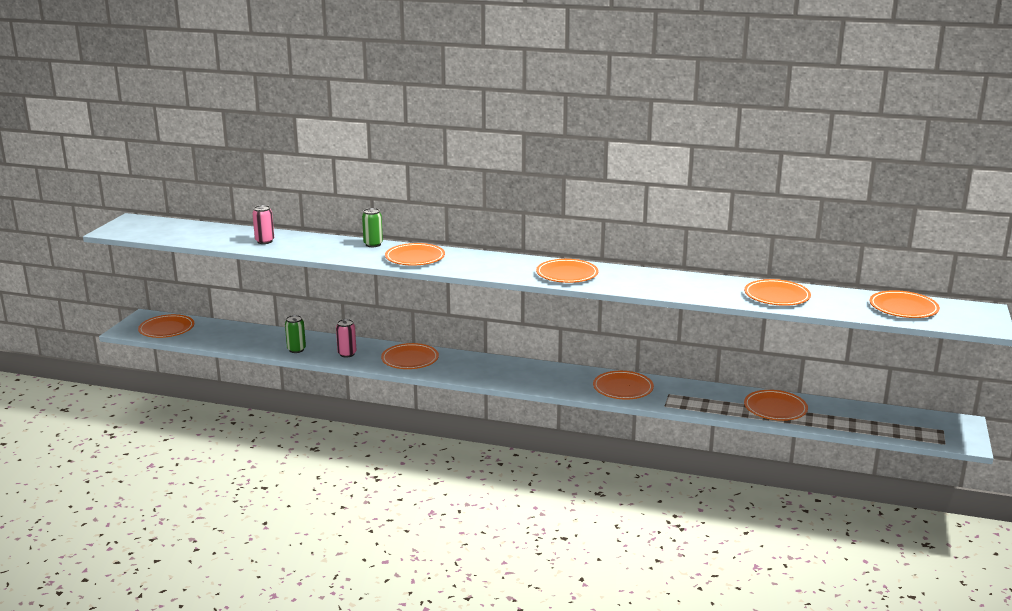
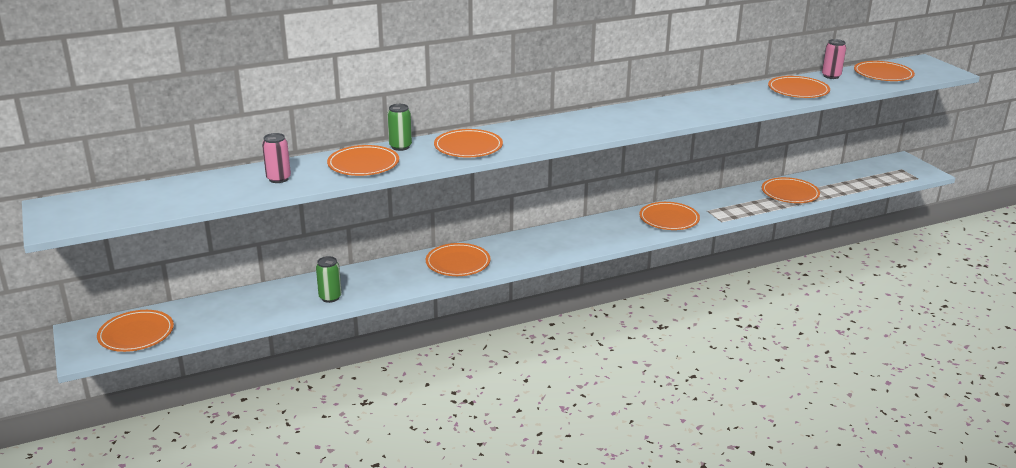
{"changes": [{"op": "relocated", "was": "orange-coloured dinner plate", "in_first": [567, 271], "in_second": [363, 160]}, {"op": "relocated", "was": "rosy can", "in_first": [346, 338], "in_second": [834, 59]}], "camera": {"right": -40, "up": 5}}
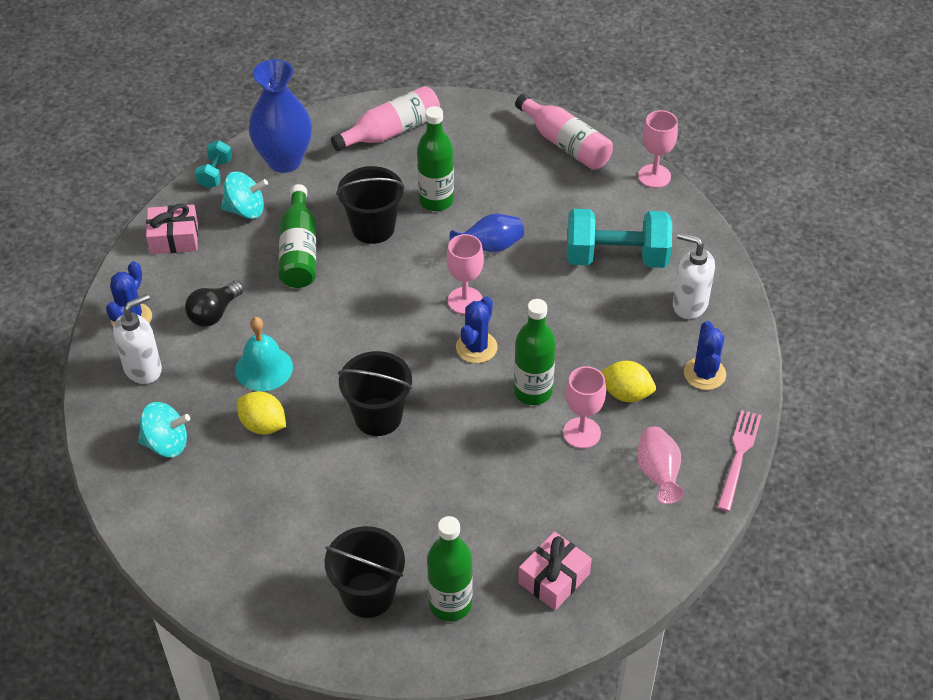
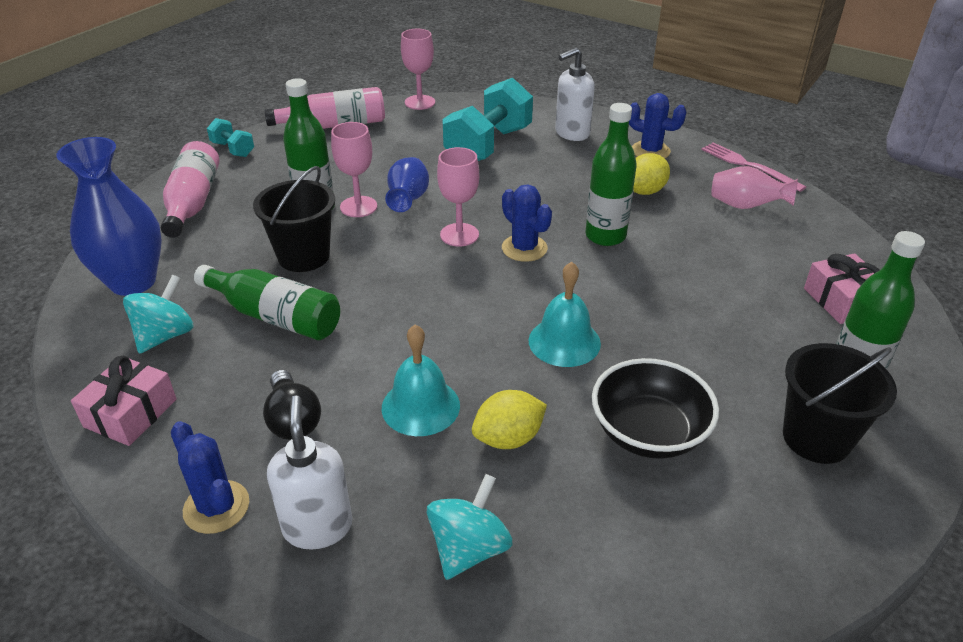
{"changes": [{"op": "relocated", "was": "turquoise free weight", "in_first": [213, 164], "in_second": [230, 137]}, {"op": "exchanged", "was": "ebony bucket", "now": "turquoise bell", "in_first": [375, 393], "in_second": [564, 314]}, {"op": "relocated", "was": "rosy chalice", "in_first": [584, 407], "in_second": [354, 169]}, {"op": "appeared", "now": "ebony bowl", "in_second": [655, 408]}], "camera": {"right": -60, "up": -10}}
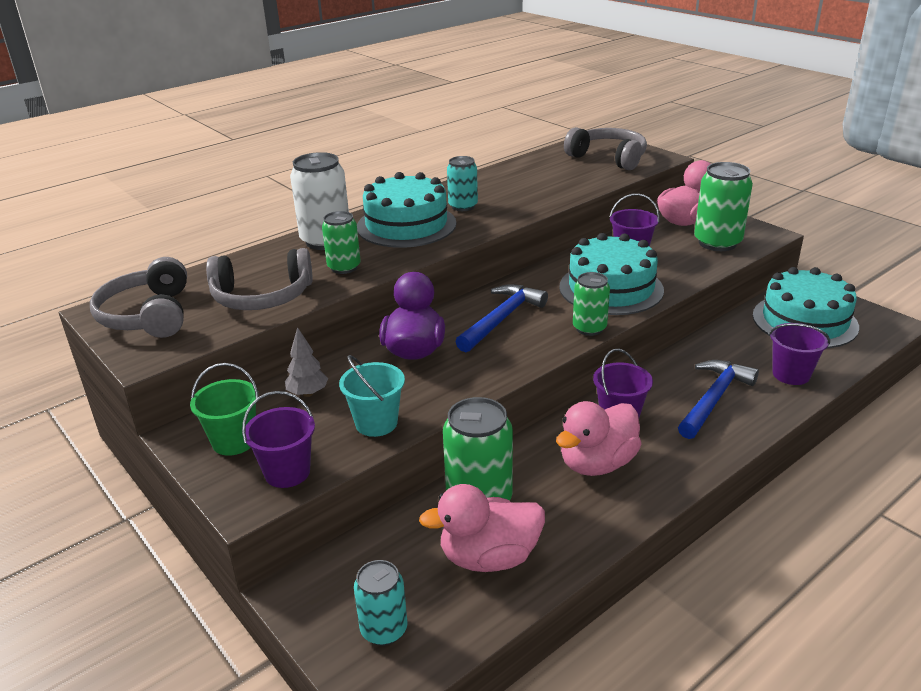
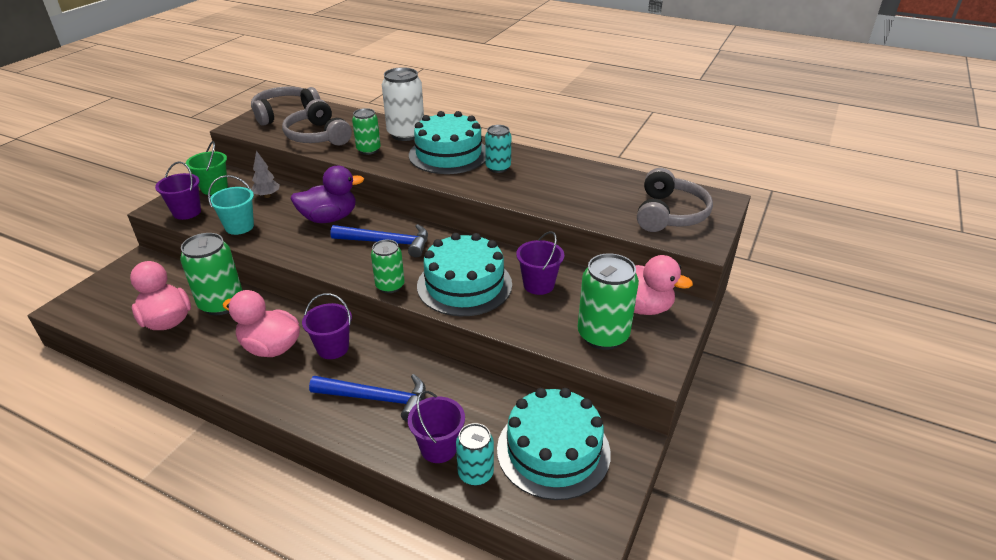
{"changes": [{"op": "relocated", "was": "turquoise can", "in_first": [381, 603], "in_second": [475, 454]}], "camera": {"right": 65, "up": 5}}
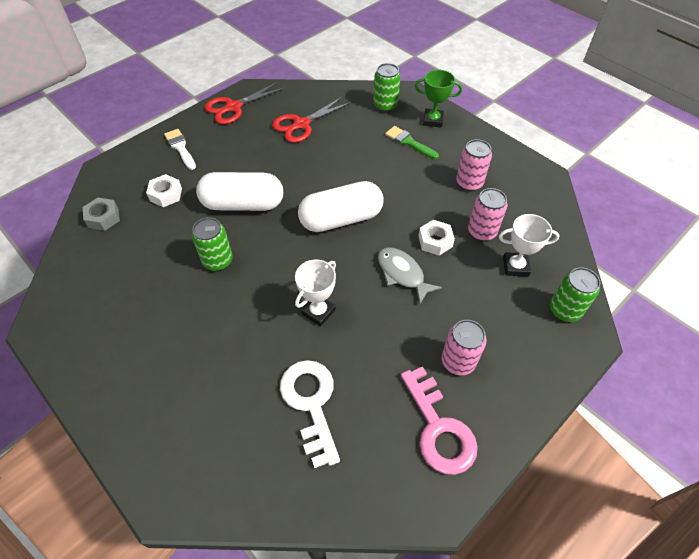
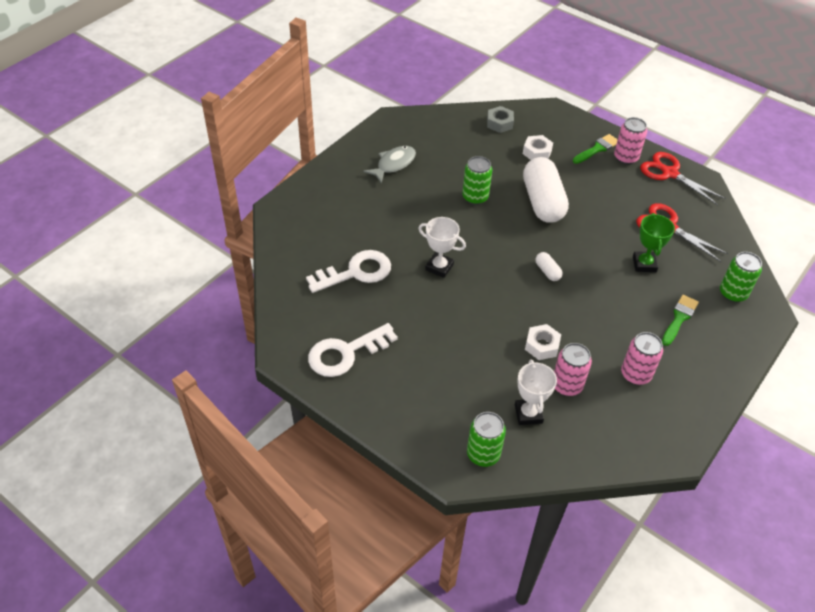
{"changes": [{"op": "relocated", "was": "green award cup", "in_first": [438, 99], "in_second": [654, 242]}, {"op": "colour", "was": "pure white brush", "now": "green brush", "in_first": [180, 149], "in_second": [595, 149]}, {"op": "size", "was": "pure white pill", "in_first": [341, 206], "in_second": [549, 266], "ratio": 0.42}, {"op": "relocated", "was": "gray fish", "in_first": [410, 276], "in_second": [390, 164]}, {"op": "relocated", "was": "rosy can", "in_first": [463, 347], "in_second": [630, 140]}, {"op": "colour", "was": "rosy latchkey", "now": "pure white latchkey", "in_first": [439, 420], "in_second": [353, 350]}], "camera": {"right": 80, "up": -5}}
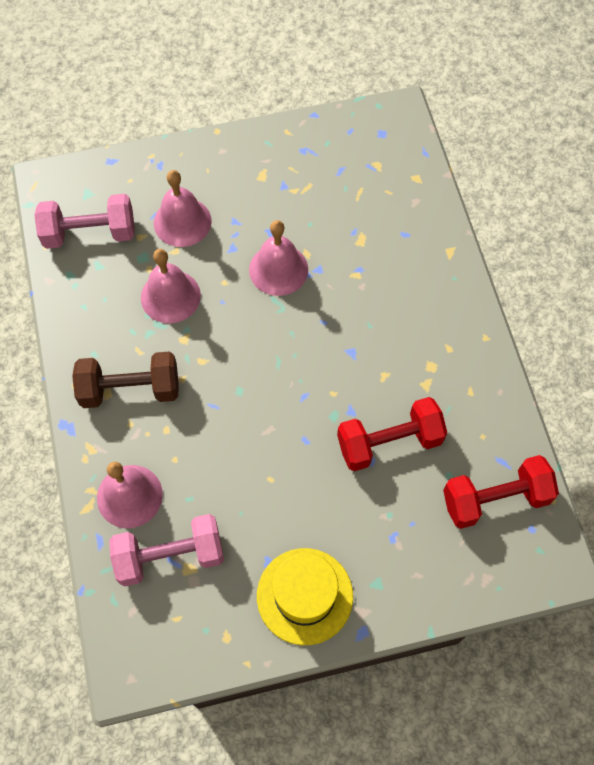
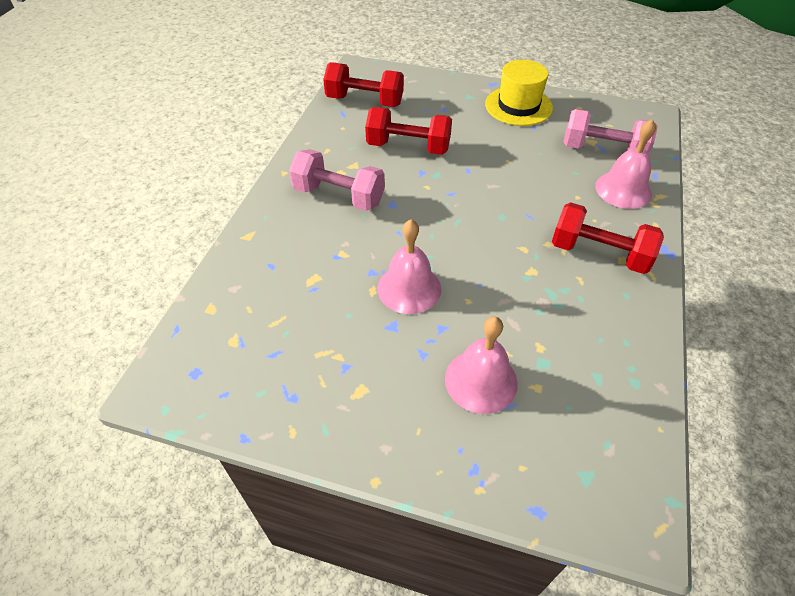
{"changes": [{"op": "relocated", "was": "rosy free weight", "in_first": [84, 221], "in_second": [337, 180]}, {"op": "missing", "was": "rosy bell", "in_first": [171, 286]}, {"op": "colour", "was": "russet free weight", "now": "crimson free weight", "in_first": [125, 379], "in_second": [608, 238]}], "camera": {"right": -150, "up": -15}}
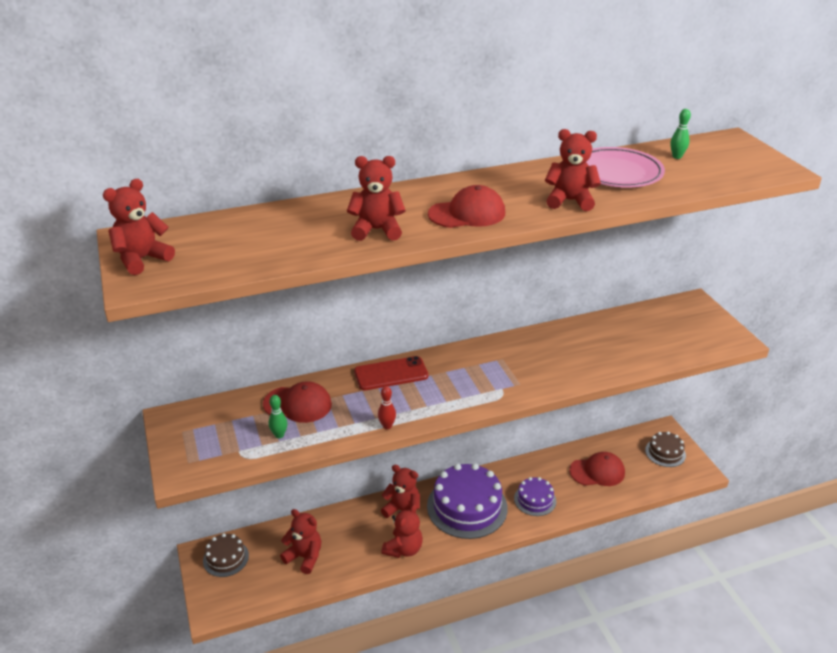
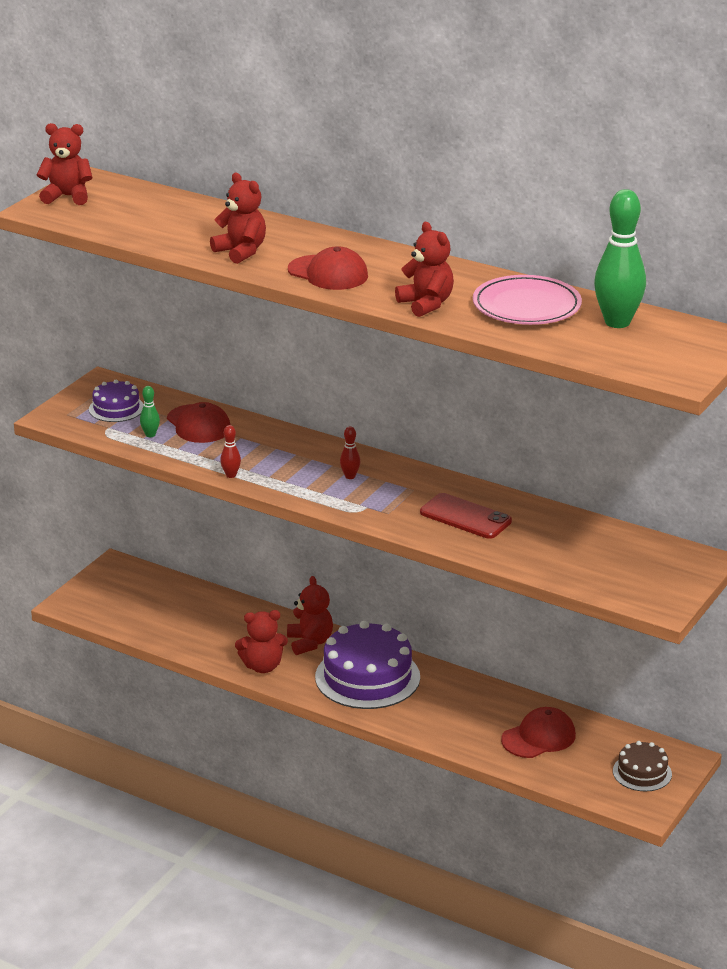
{"changes": [{"op": "size", "was": "green skittle", "in_first": [680, 134], "in_second": [620, 258], "ratio": 2.24}, {"op": "relocated", "was": "crimson phone", "in_first": [391, 373], "in_second": [466, 516]}, {"op": "spun", "was": "crimson baseball cap", "in_first": [597, 469], "in_second": [538, 732], "clockwise": -75}, {"op": "relocated", "was": "violet layer cake", "in_first": [535, 496], "in_second": [116, 401]}, {"op": "missing", "was": "crimson teddy", "in_first": [300, 541]}, {"op": "missing", "was": "russet layer cake", "in_first": [226, 555]}, {"op": "appeared", "now": "crimson skittle", "in_second": [350, 452]}], "camera": {"right": 50, "up": -5}}
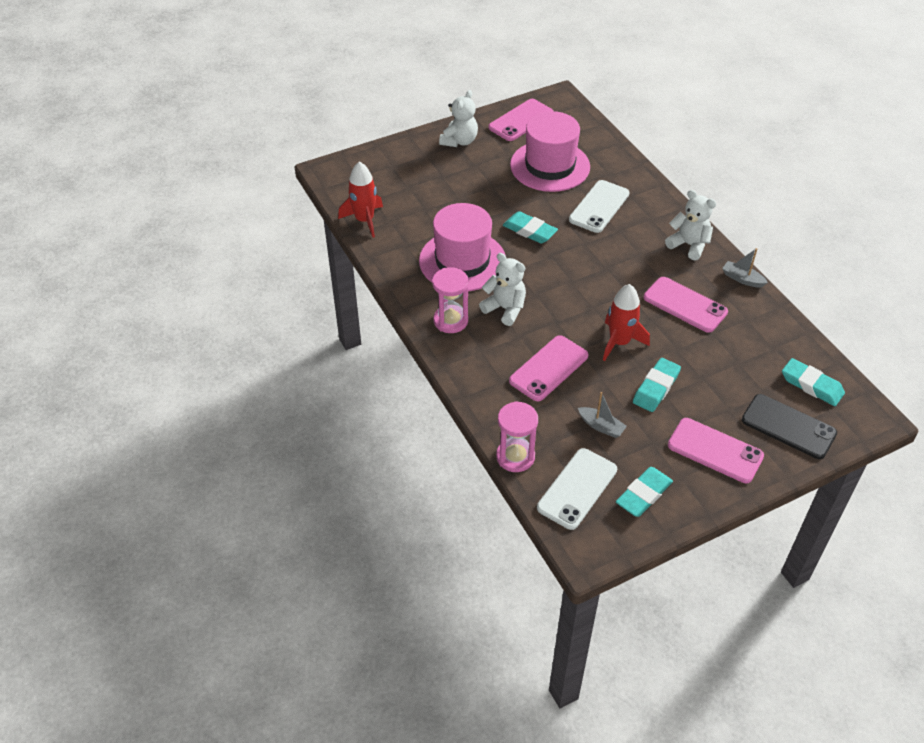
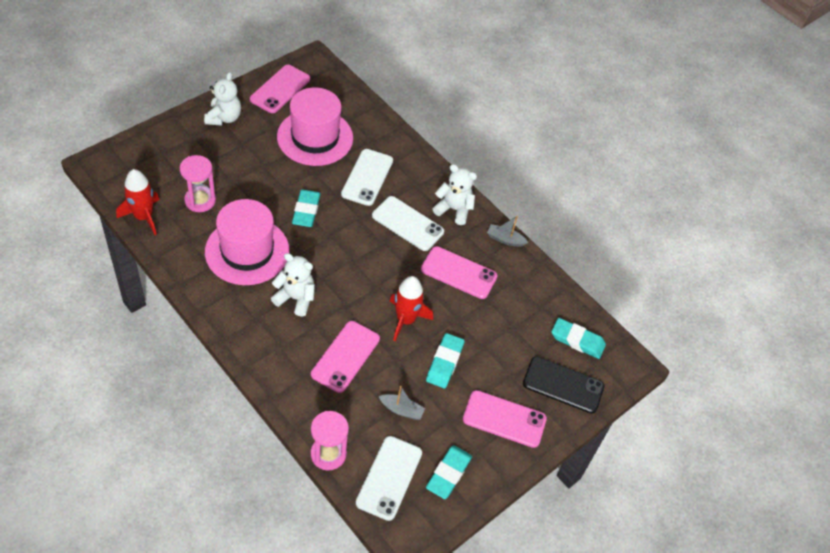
{"changes": [{"op": "spun", "was": "turquoise eraser", "in_first": [530, 227], "in_second": [306, 208], "clockwise": 75}, {"op": "relocated", "was": "rosy hourglass", "in_first": [450, 300], "in_second": [198, 183]}, {"op": "appeared", "now": "pure white phone", "in_second": [408, 223]}], "camera": {"right": -20, "up": 5}}
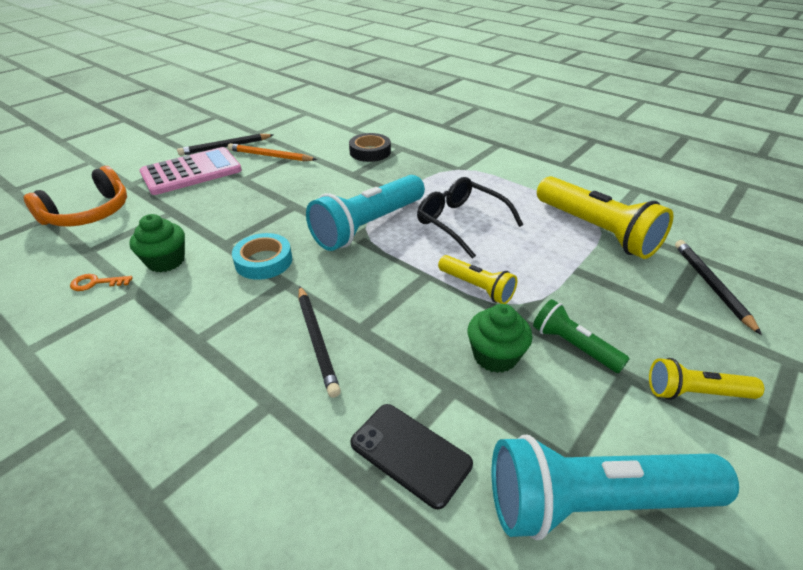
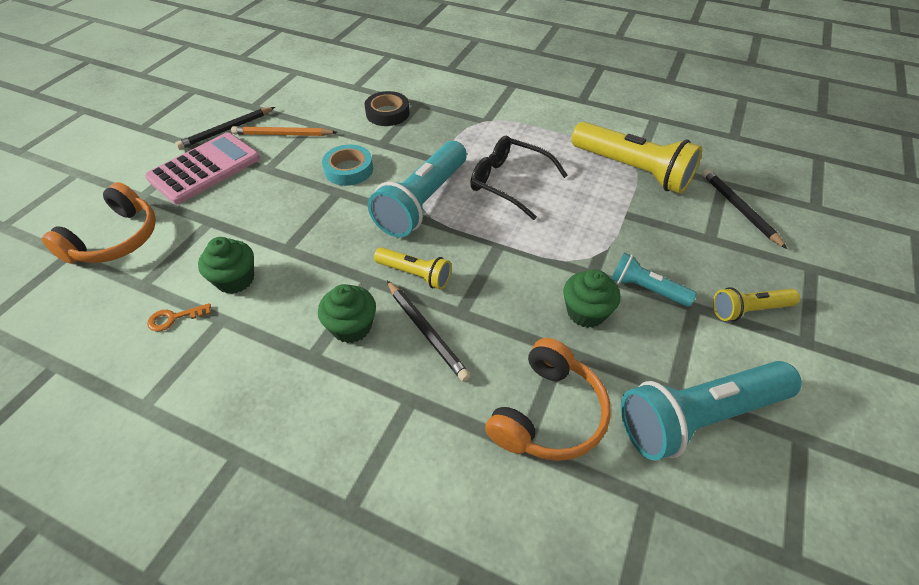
{"changes": [{"op": "relocated", "was": "turquoise roll of tape", "in_first": [262, 256], "in_second": [347, 165]}, {"op": "relocated", "was": "yellow torch", "in_first": [477, 279], "in_second": [413, 268]}, {"op": "colour", "was": "green torch", "now": "turquoise torch", "in_first": [581, 336], "in_second": [654, 280]}, {"op": "exchanged", "was": "ebony phone", "now": "orange-coloured headphones", "in_first": [411, 456], "in_second": [548, 399]}, {"op": "appeared", "now": "green cupcake", "in_second": [347, 313]}], "camera": {"right": -15, "up": 10}}
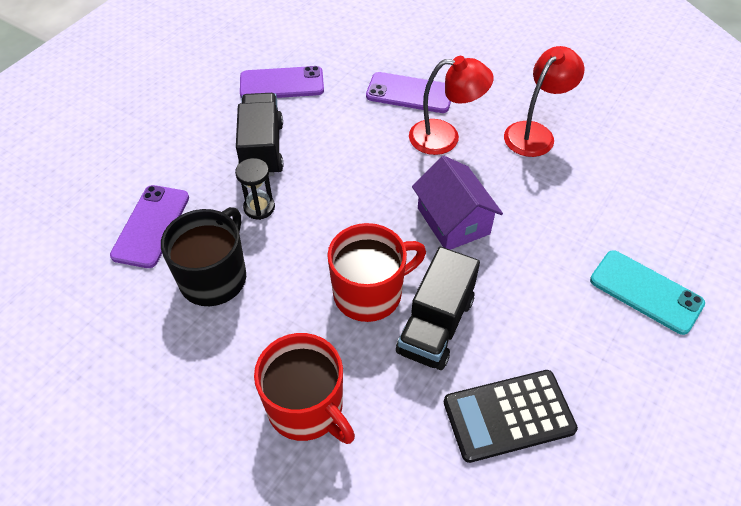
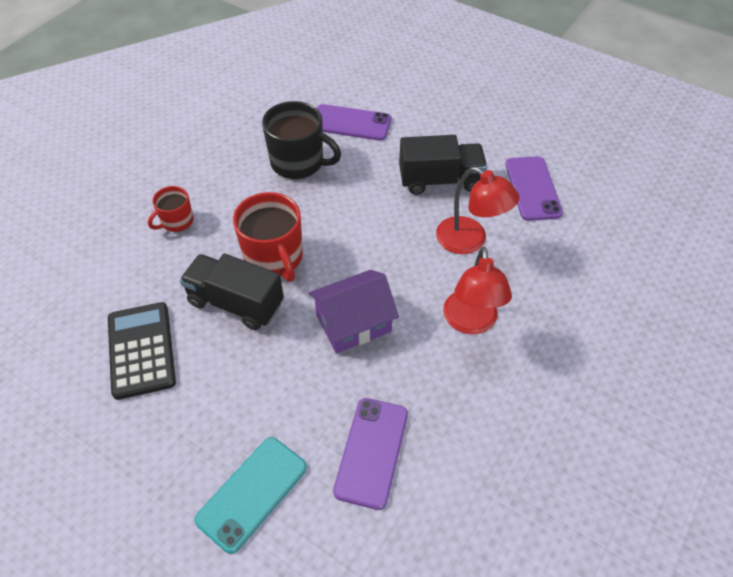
{"changes": [{"op": "relocated", "was": "crimson reading lamp", "in_first": [544, 101], "in_second": [478, 210]}, {"op": "relocated", "was": "violet phone", "in_first": [408, 92], "in_second": [370, 454]}, {"op": "missing", "was": "ebony hourglass", "in_first": [255, 189]}, {"op": "size", "was": "crimson mug", "in_first": [304, 388], "in_second": [171, 209], "ratio": 0.57}], "camera": {"right": 90, "up": 0}}
